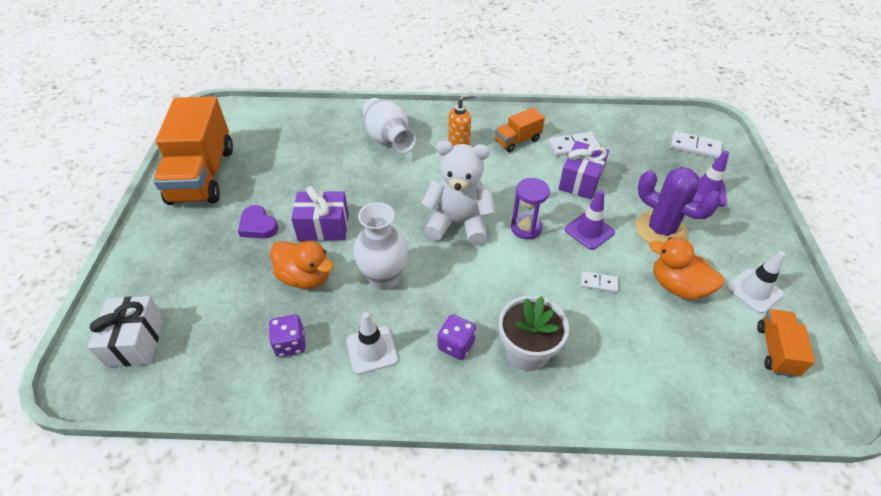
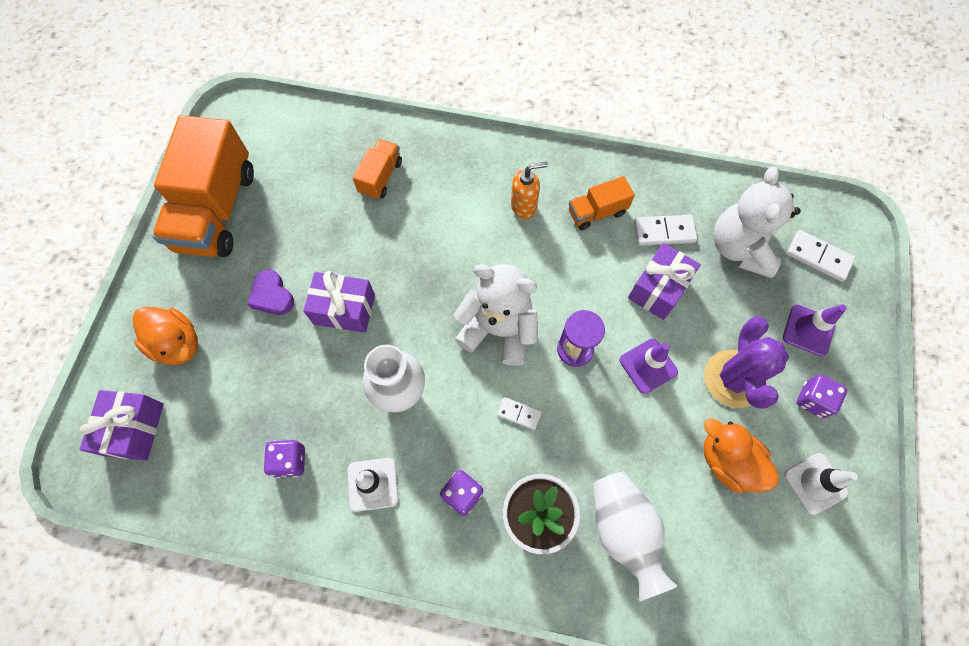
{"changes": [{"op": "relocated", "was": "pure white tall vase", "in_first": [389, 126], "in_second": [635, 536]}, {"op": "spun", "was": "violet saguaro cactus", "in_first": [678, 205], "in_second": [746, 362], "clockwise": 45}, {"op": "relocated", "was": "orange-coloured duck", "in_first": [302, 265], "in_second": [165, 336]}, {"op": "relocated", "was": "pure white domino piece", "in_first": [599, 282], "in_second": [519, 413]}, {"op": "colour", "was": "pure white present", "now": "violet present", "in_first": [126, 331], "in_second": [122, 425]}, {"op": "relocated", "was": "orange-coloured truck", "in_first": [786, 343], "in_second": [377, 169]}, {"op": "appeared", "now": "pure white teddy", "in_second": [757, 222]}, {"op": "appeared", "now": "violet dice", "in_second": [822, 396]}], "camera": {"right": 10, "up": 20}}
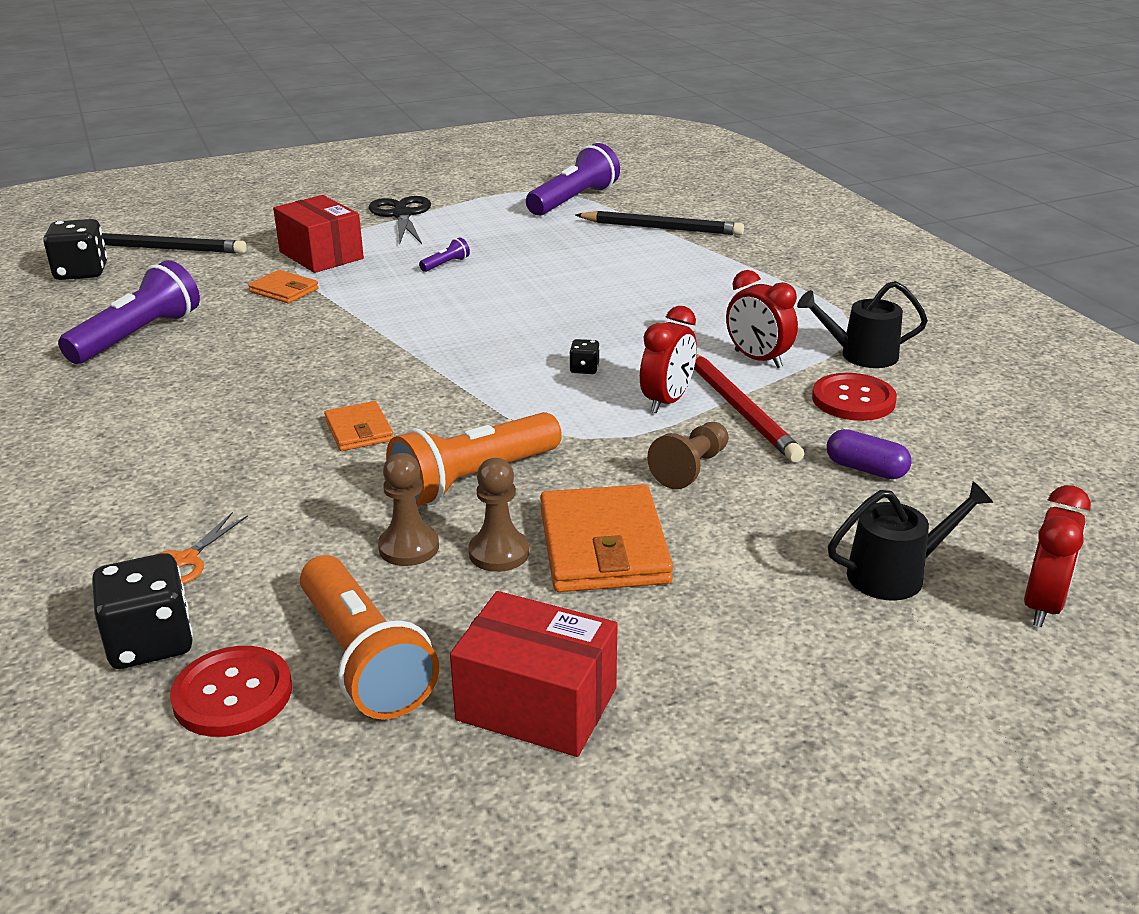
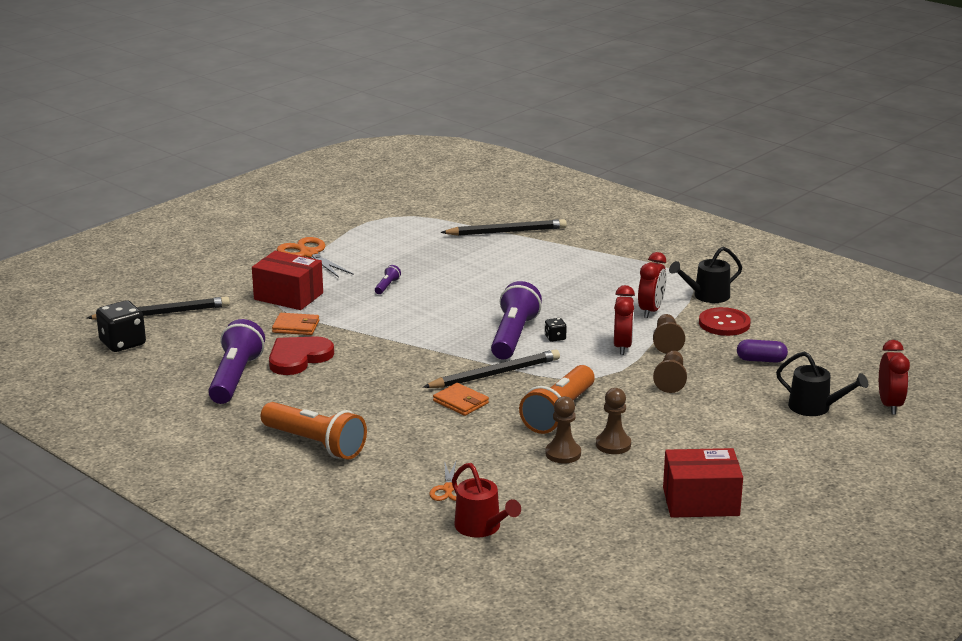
{"changes": [{"op": "relocated", "was": "violet torch", "in_first": [573, 179], "in_second": [516, 320]}, {"op": "colour", "was": "ebony pair of scissors", "now": "orange-coloured pair of scissors", "in_first": [400, 220], "in_second": [315, 257]}, {"op": "spun", "was": "crimson alarm clock", "in_first": [762, 319], "in_second": [652, 285], "clockwise": -90}, {"op": "exchanged", "was": "crimson wooden pencil", "now": "russet chess pawn", "in_first": [749, 408], "in_second": [669, 334]}, {"op": "spun", "was": "ebony watering pot", "in_first": [910, 540], "in_second": [822, 383], "clockwise": 75}, {"op": "missing", "was": "orange-coloured wallet", "in_first": [606, 538]}, {"op": "exchanged", "was": "ebony dice", "now": "crimson watering pot", "in_first": [142, 611], "in_second": [486, 500]}, {"op": "relocated", "was": "orange-coloured torch", "in_first": [369, 637], "in_second": [314, 431]}, {"op": "missing", "was": "crimson button", "in_first": [231, 691]}, {"op": "appeared", "now": "crimson heart shape", "in_second": [301, 355]}, {"op": "appeared", "now": "ebony wooden pencil", "in_second": [491, 368]}], "camera": {"right": -25, "up": -5}}
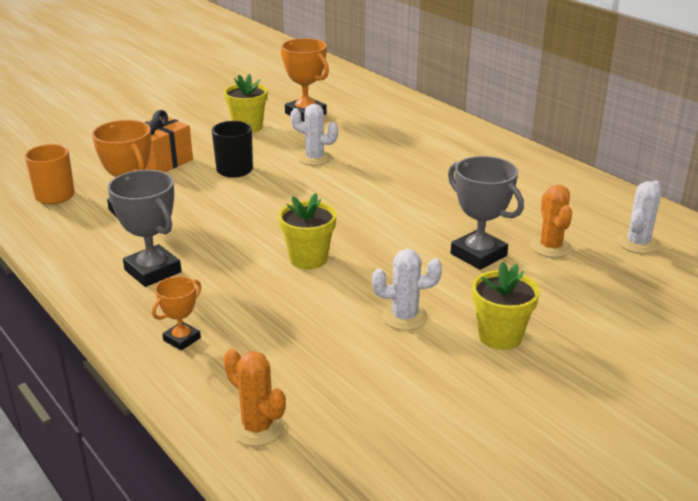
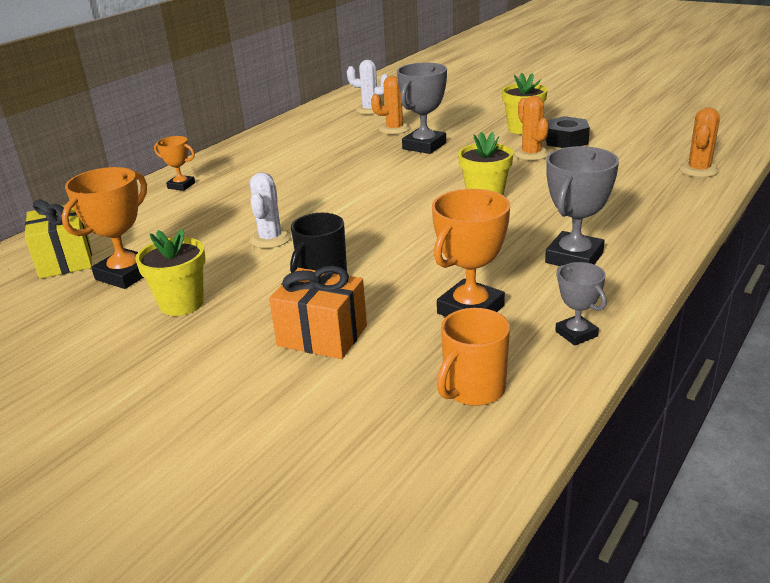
{"changes": [{"op": "colour", "was": "pure white saguaro cactus", "now": "orange-coloured saguaro cactus", "in_first": [407, 290], "in_second": [531, 128]}, {"op": "relocated", "was": "orange-coloured award cup", "in_first": [176, 313], "in_second": [174, 163]}, {"op": "appeared", "now": "ebony hexagon nut", "in_second": [567, 132]}, {"op": "appeared", "now": "yellow present", "in_second": [58, 239]}, {"op": "appeared", "now": "gray award cup", "in_second": [581, 304]}], "camera": {"right": -105, "up": 0}}
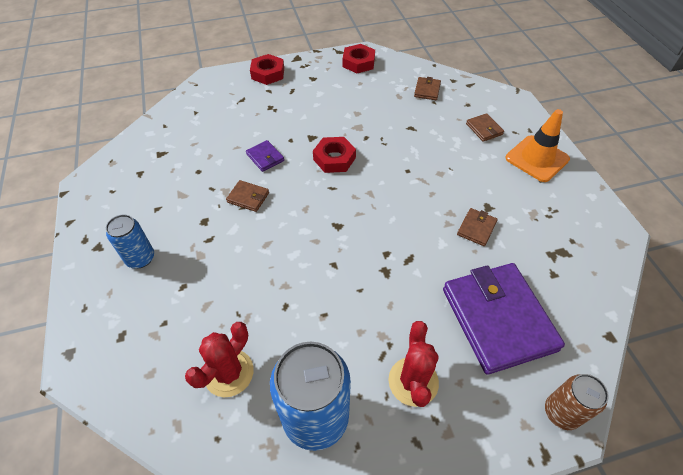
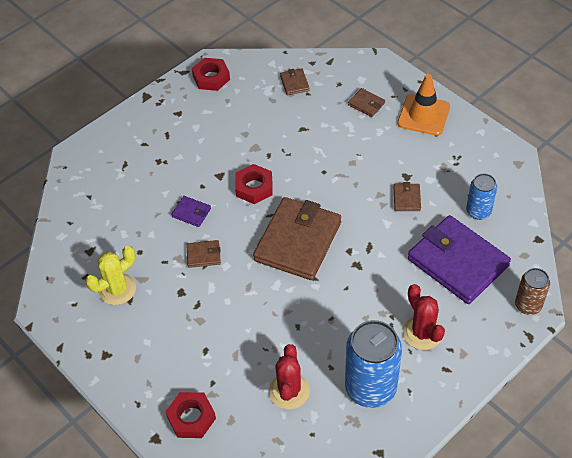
{"changes": [{"op": "relocated", "was": "crimson hexagon nut", "in_first": [267, 69], "in_second": [190, 415]}, {"op": "relocated", "was": "royal blue can", "in_first": [130, 241], "in_second": [481, 196]}, {"op": "appeared", "now": "russet wallet", "in_second": [297, 238]}, {"op": "appeared", "now": "yellow saguaro cactus", "in_second": [110, 275]}], "camera": {"right": -25, "up": 0}}
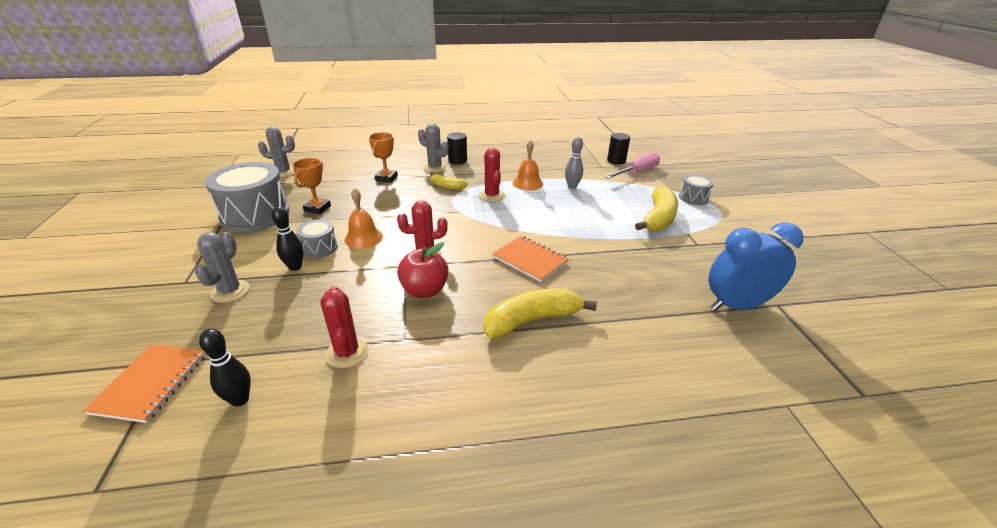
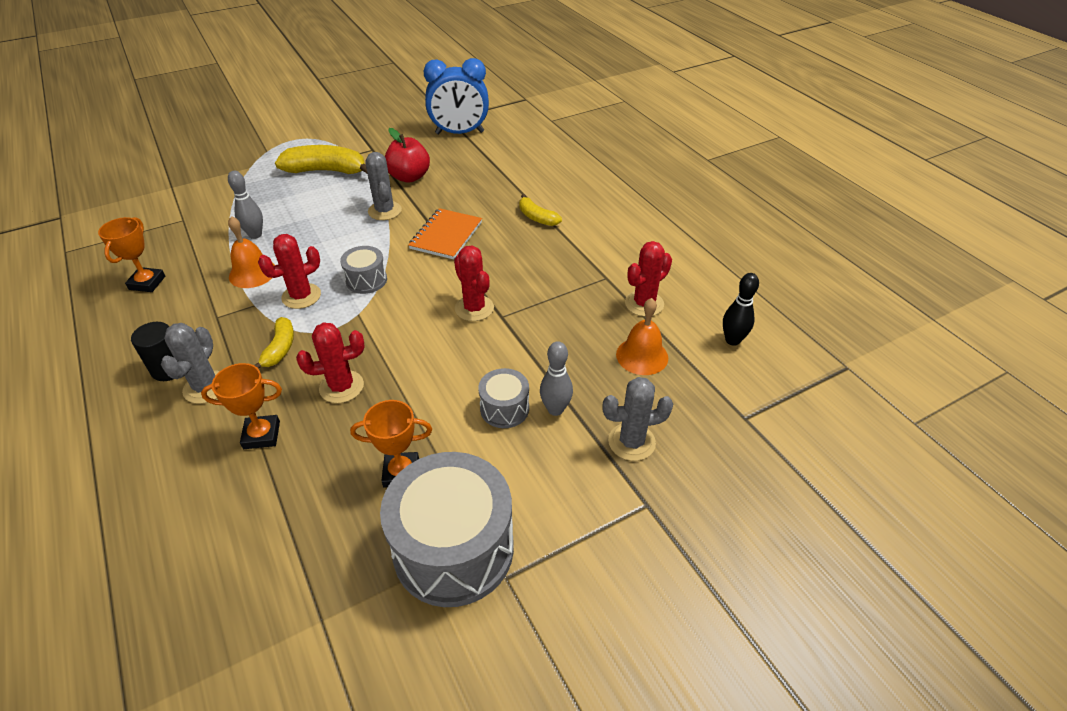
{"changes": [{"op": "relocated", "was": "gray saguaro cactus", "in_first": [276, 152], "in_second": [384, 186]}, {"op": "missing", "was": "ebony solid cylinder", "in_first": [618, 149]}, {"op": "missing", "was": "rosy screwdriver", "in_first": [632, 165]}, {"op": "relocated", "was": "gray toy drum", "in_first": [696, 189], "in_second": [363, 270]}, {"op": "relocated", "was": "orange-coloured bell", "in_first": [363, 218], "in_second": [642, 336]}, {"op": "colour", "was": "ebony skittle", "now": "gray skittle", "in_first": [288, 238], "in_second": [556, 378]}, {"op": "spun", "was": "royal blue alarm clock", "in_first": [756, 266], "in_second": [456, 96], "clockwise": -60}, {"op": "relocated", "was": "crimson apple fruit", "in_first": [423, 270], "in_second": [407, 155]}, {"op": "size", "was": "yellow toy banana", "in_first": [540, 313], "in_second": [540, 210], "ratio": 0.56}, {"op": "missing", "was": "orange-coloured notebook", "in_first": [144, 383]}, {"op": "appeared", "now": "orange-coloured award cup", "in_second": [131, 254]}, {"op": "appeared", "now": "crimson saguaro cactus", "in_second": [330, 362]}], "camera": {"right": -110, "up": 10}}
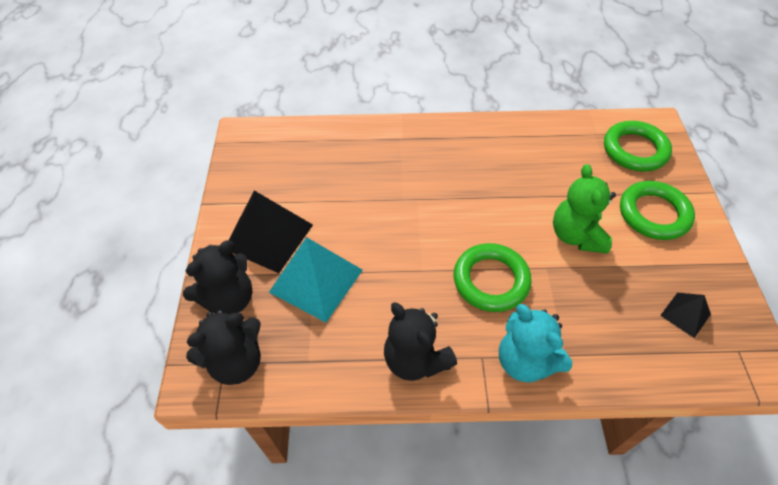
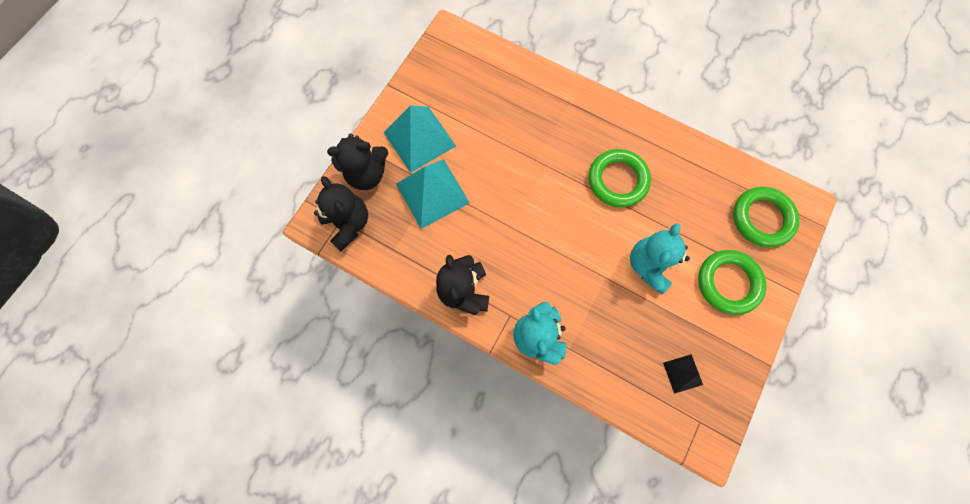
{"changes": [{"op": "colour", "was": "green teddy", "now": "turquoise teddy", "in_first": [584, 209], "in_second": [660, 258]}, {"op": "colour", "was": "ebony solid pyramid", "now": "turquoise solid pyramid", "in_first": [271, 232], "in_second": [420, 139]}, {"op": "relocated", "was": "green hoop", "in_first": [493, 277], "in_second": [620, 178]}, {"op": "spun", "was": "ebony teddy", "in_first": [223, 348], "in_second": [341, 213], "clockwise": -120}], "camera": {"right": 30, "up": 20}}
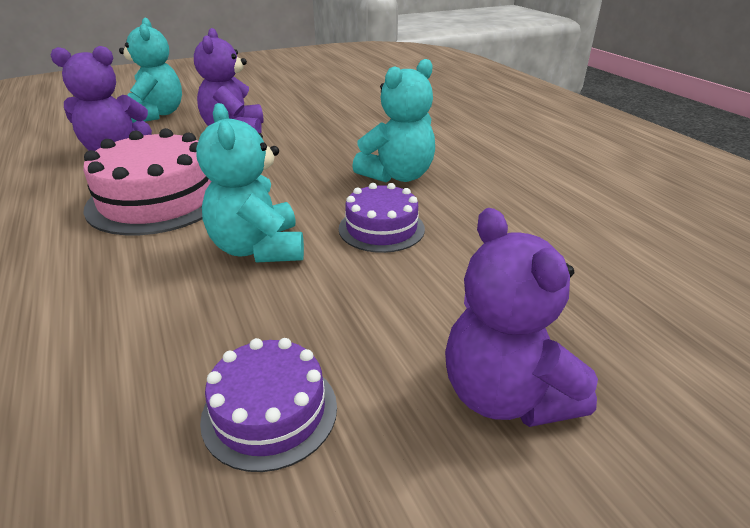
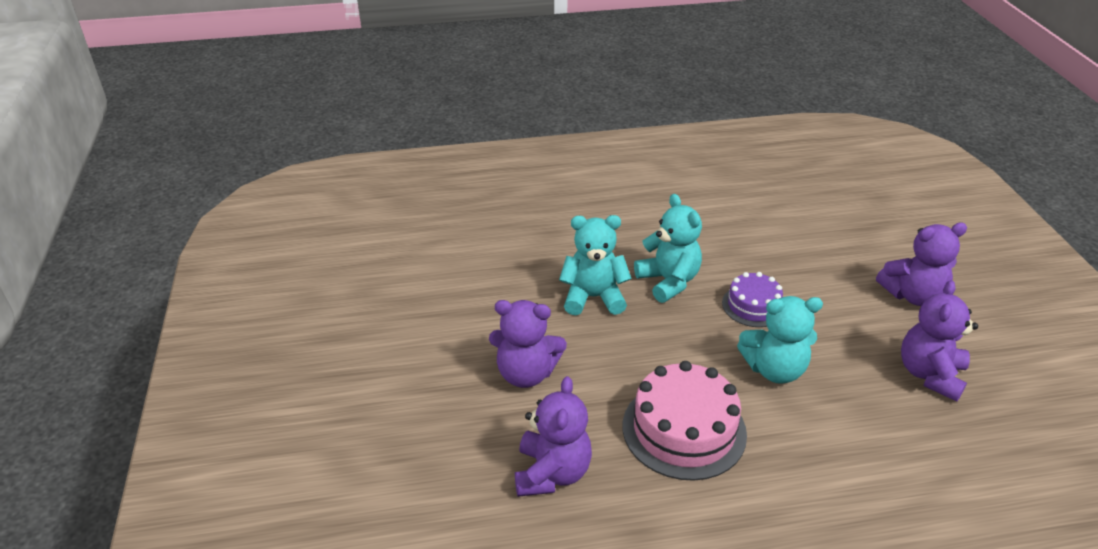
{"changes": [{"op": "relocated", "was": "turquoise teddy", "in_first": [150, 70], "in_second": [595, 265]}, {"op": "exchanged", "was": "violet layer cake", "now": "violet teddy", "in_first": [268, 405], "in_second": [939, 340]}], "camera": {"right": -75, "up": 5}}
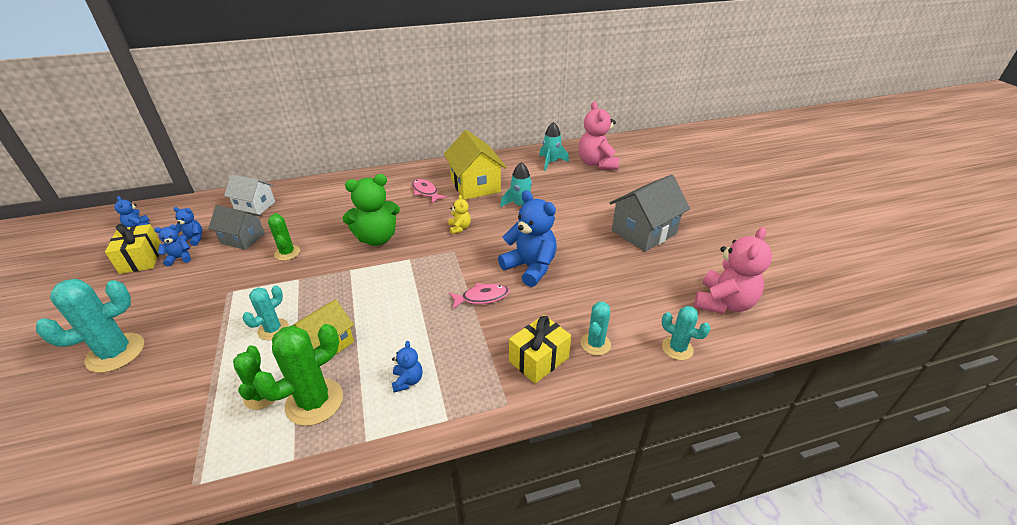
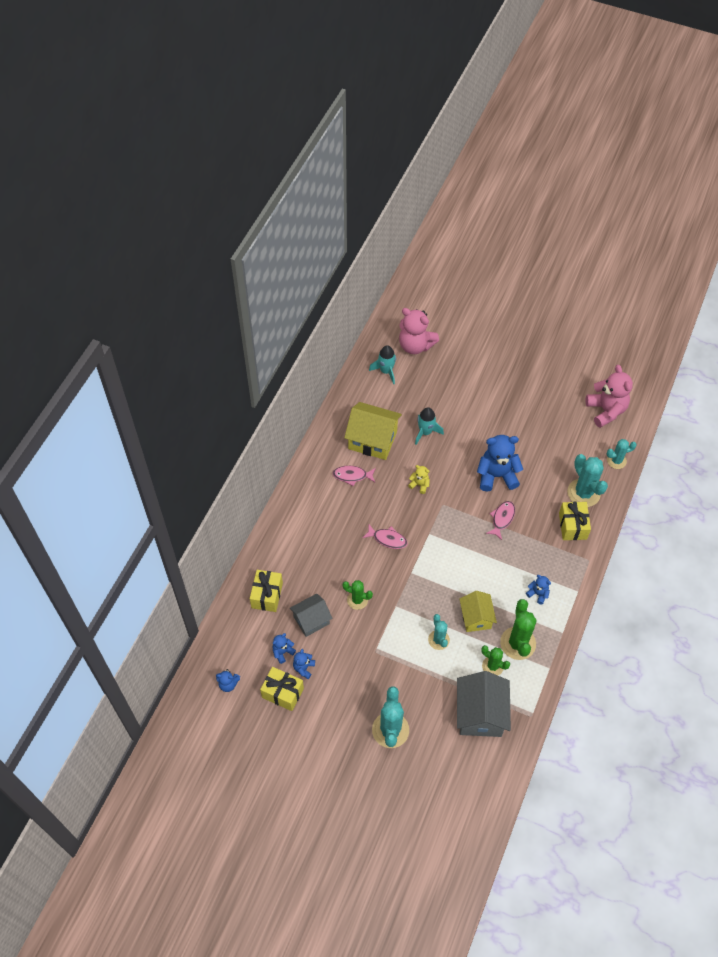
{"changes": [{"op": "exchanged", "was": "pure white house", "now": "yellow present", "in_first": [249, 194], "in_second": [266, 591]}, {"op": "exchanged", "was": "green teddy", "now": "rosy fish", "in_first": [371, 210], "in_second": [385, 536]}, {"op": "relocated", "was": "gray house", "in_first": [649, 213], "in_second": [484, 704]}, {"op": "size", "was": "turquoise saguaro cactus", "in_first": [596, 328], "in_second": [587, 480], "ratio": 1.66}], "camera": {"right": -50, "up": 20}}
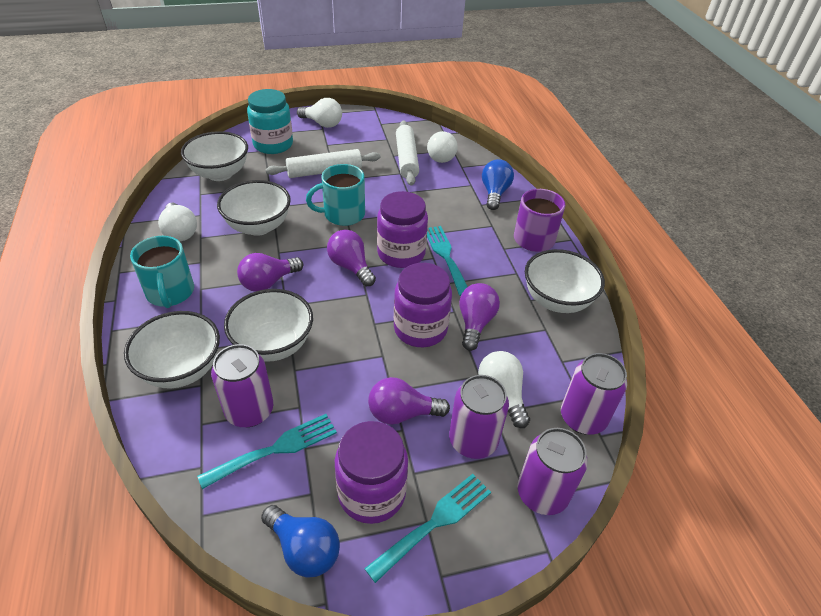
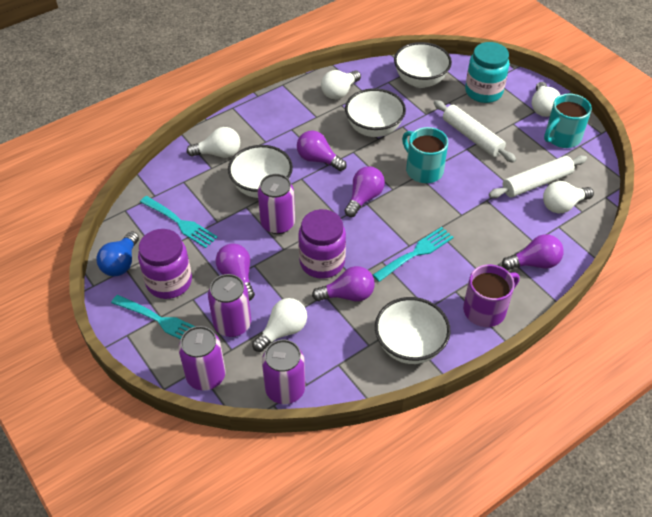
{"changes": [{"op": "colour", "was": "royal blue lightbulb", "now": "violet lightbulb", "in_first": [498, 184], "in_second": [533, 252]}, {"op": "missing", "was": "violet jar", "in_first": [402, 229]}, {"op": "relocated", "was": "turquoise mug", "in_first": [162, 272], "in_second": [568, 121]}, {"op": "exchanged", "was": "pure white bowl", "now": "pure white lightbulb", "in_first": [172, 349], "in_second": [213, 142]}, {"op": "relocated", "was": "violet can", "in_first": [242, 385], "in_second": [276, 204]}], "camera": {"right": 70, "up": 5}}
